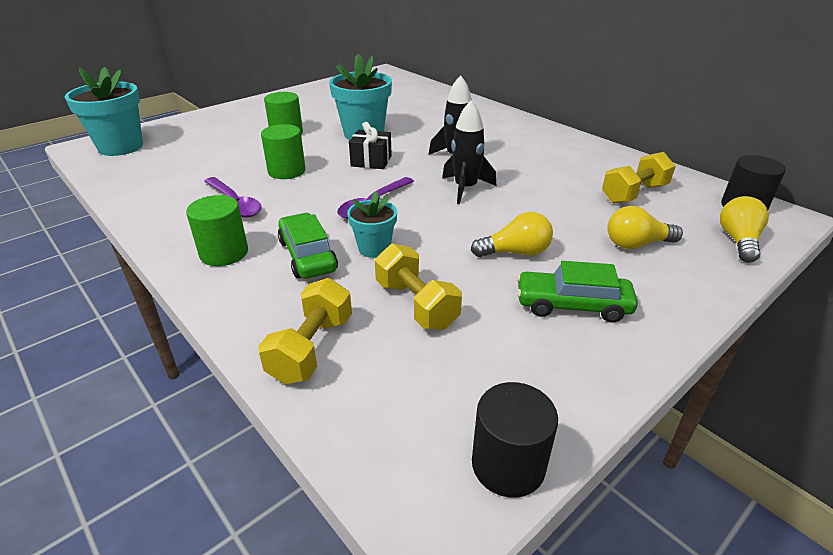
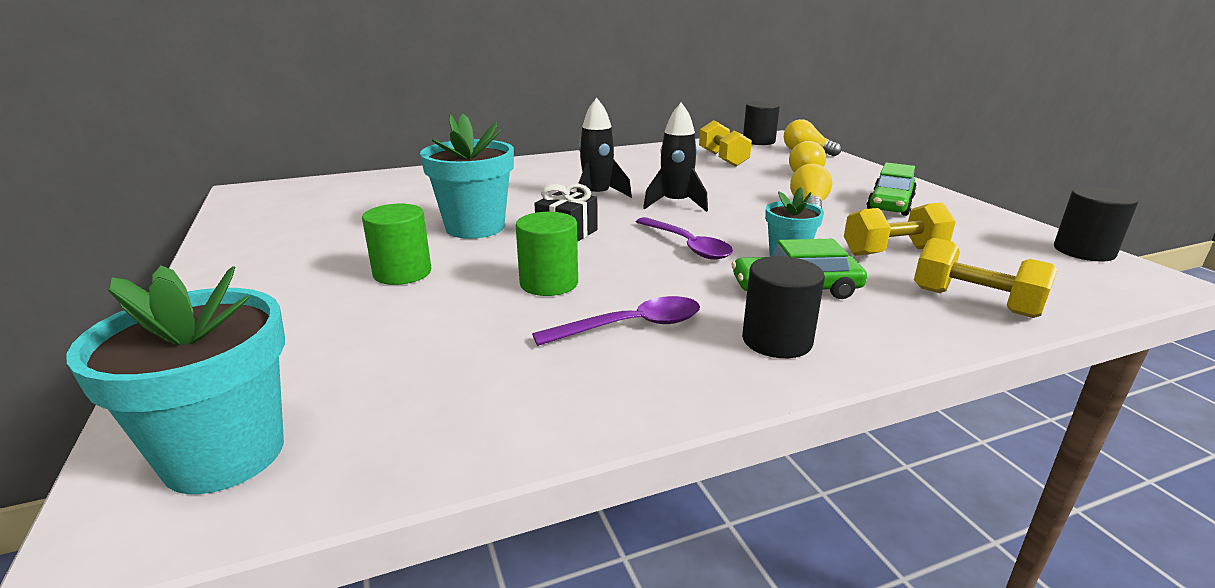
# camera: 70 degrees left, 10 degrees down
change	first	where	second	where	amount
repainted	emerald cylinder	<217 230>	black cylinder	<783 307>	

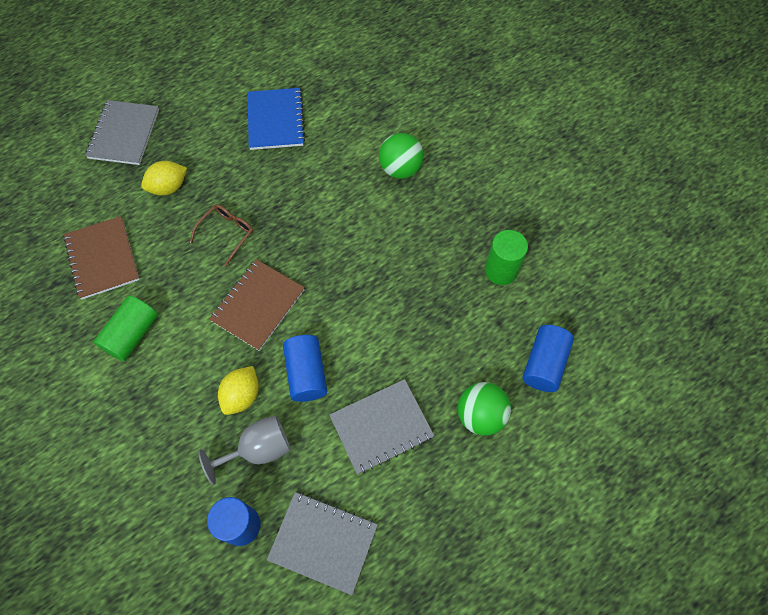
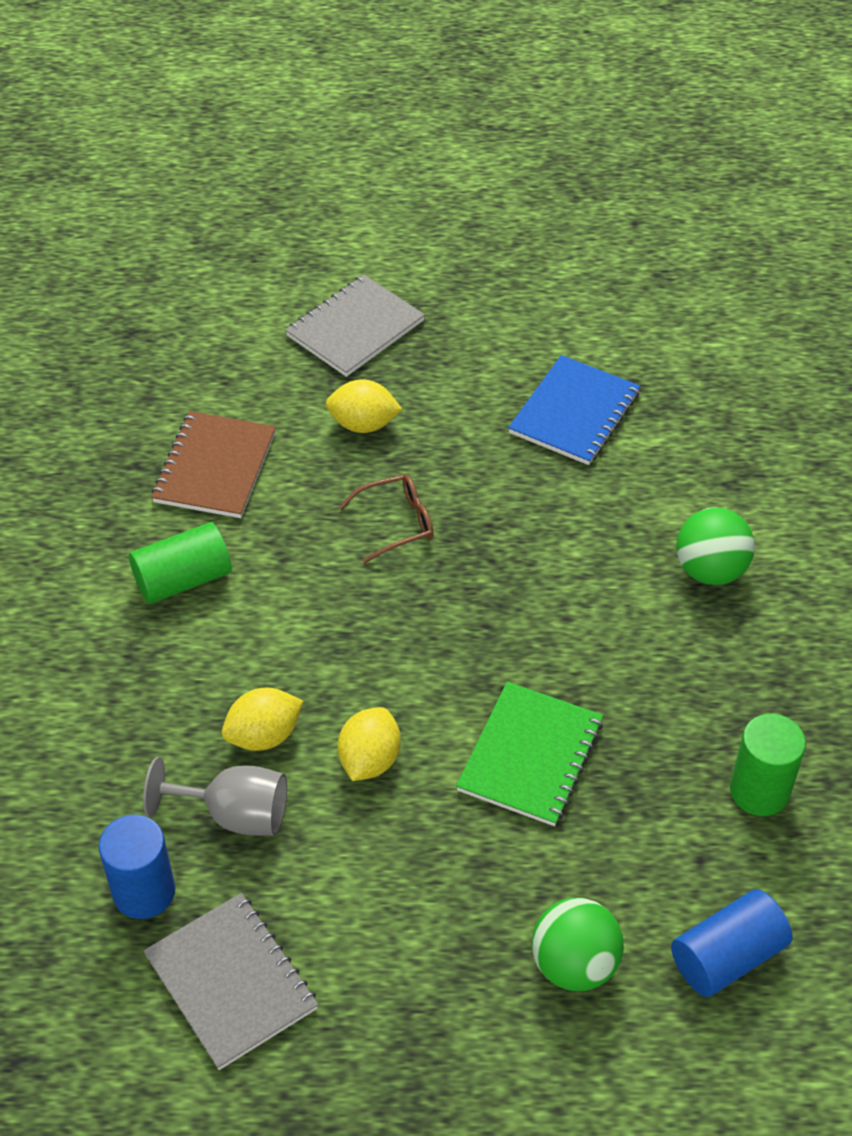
# camera: 35 degrees right, 15 degrees down
change	first	where	second	where	amount
gone	russet notepad	<257 305>			
swapped	blue cylinder	<305 368>	yellow lemon	<369 744>	
gone	grey notepad	<381 426>			
new			emerald notepad	<529 753>	

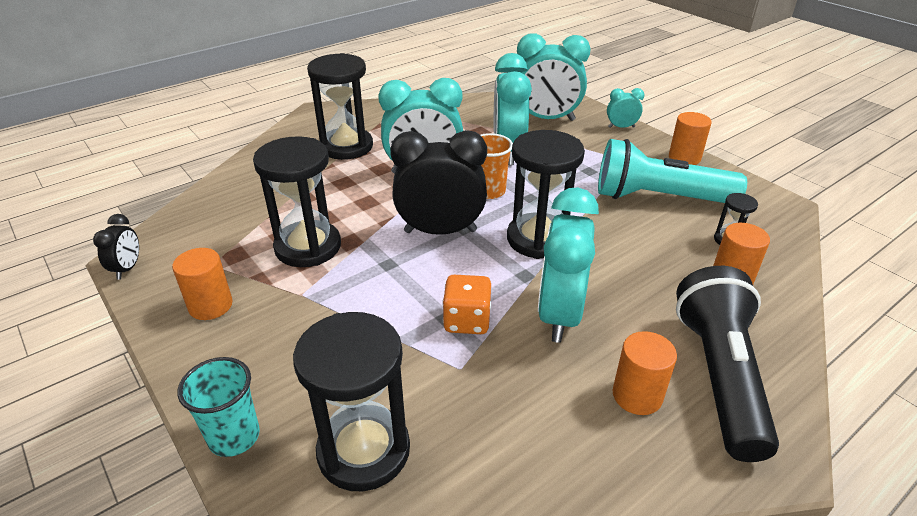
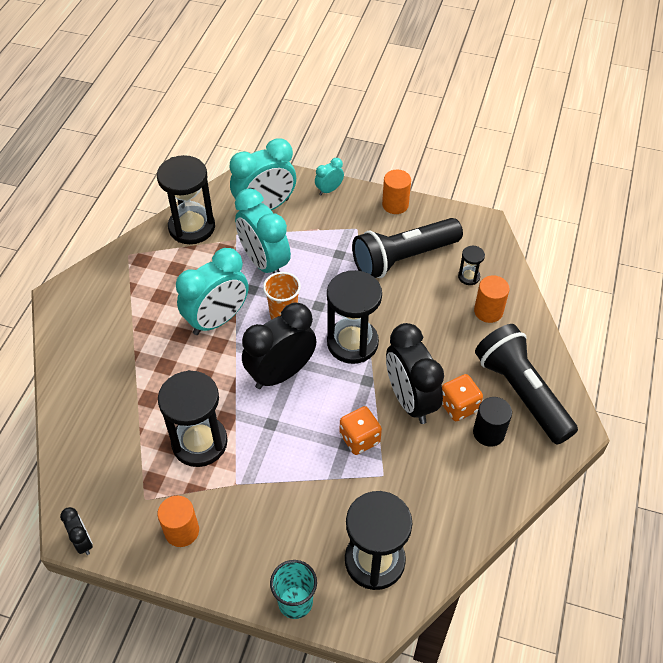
# camera: 35 degrees left, 15 degrees up
change	first	where	second	where	amount
shifted	black hourglass	<340 106>		<186 199>	
repainted	turquoise pocket torch	<672 171>	black pocket torch	<407 248>	
repainted	turquoise alarm clock	<568 265>	black alarm clock	<415 373>	
repainted	orange cylinder	<645 373>	black cylinder	<492 422>	
new			orange dice	<462 397>	

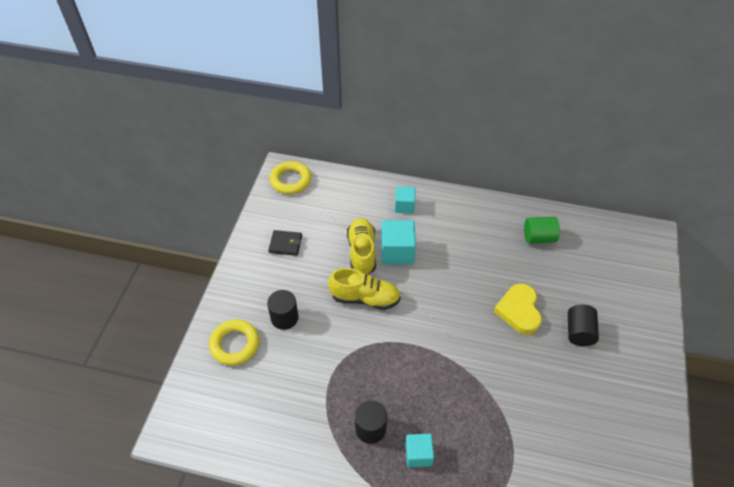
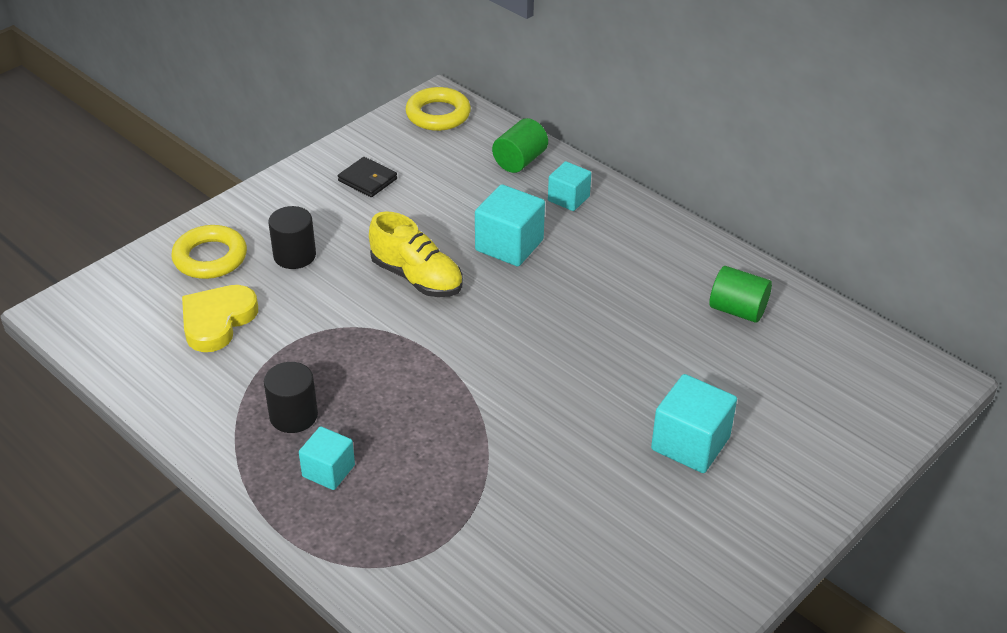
# camera: 30 degrees right, 10 degrees down
change	first	where	second	where	amount
gone	yellow sneaker	<361 246>			
shifted	yellow heart shape	<518 309>		<220 318>	
swapped	black cylinder	<583 325>	turquoise cube	<694 423>	
new			emerald cylinder	<520 145>	

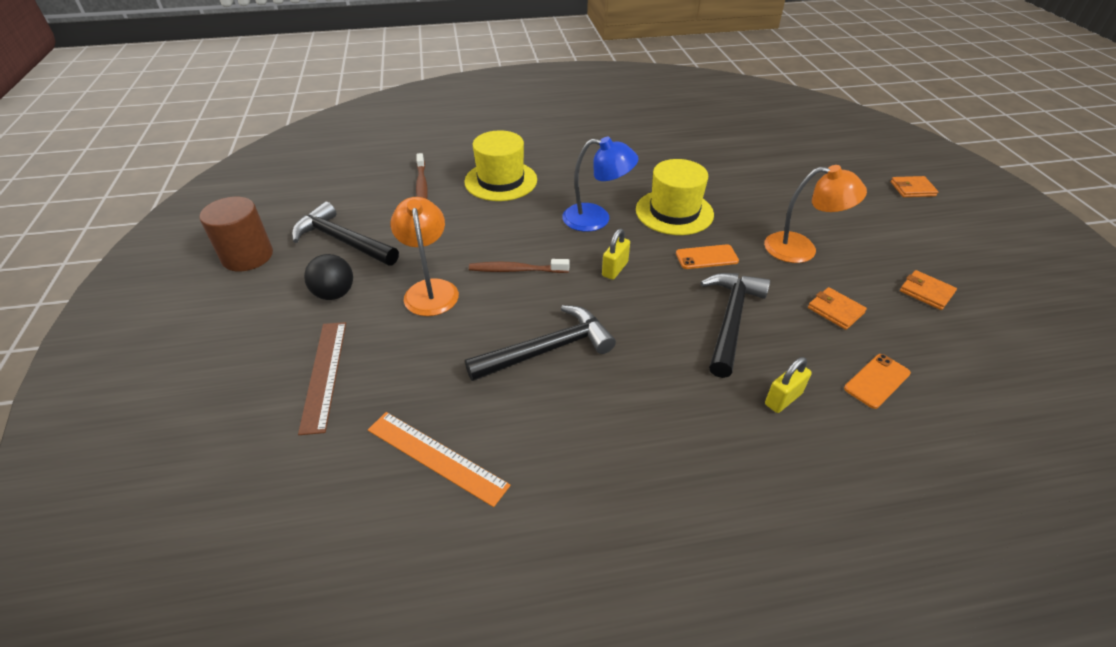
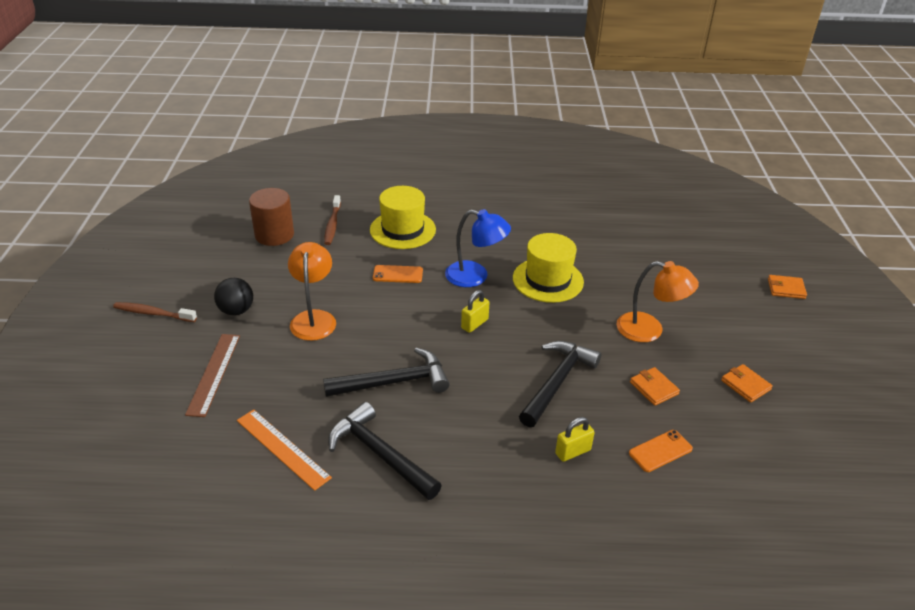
# camera: 10 degrees right, 5 degrees down
change	first	where	second	where	amount
shifted	russet cylinder	<236 234>		<271 217>	
shifted	black carpenter's hammer	<345 233>		<385 451>	
shifted	orange mobile phone	<707 256>		<398 274>	
shifted	russet dental brush	<519 266>		<155 312>	

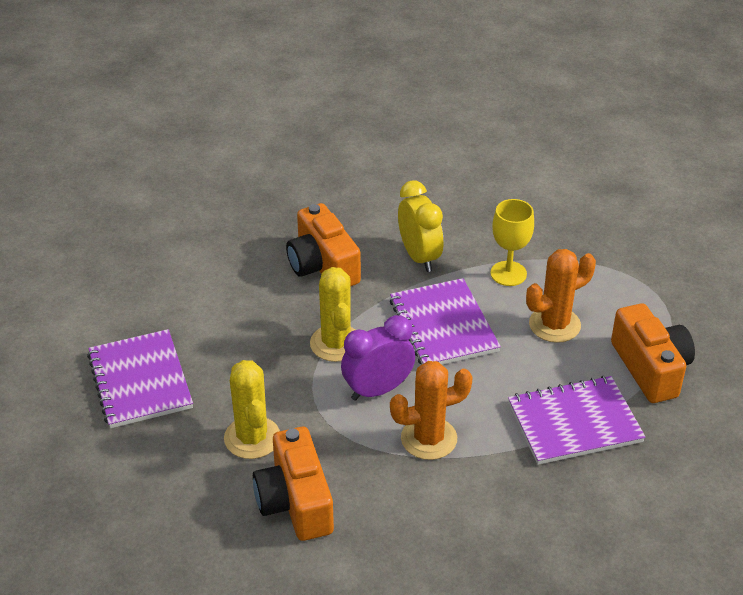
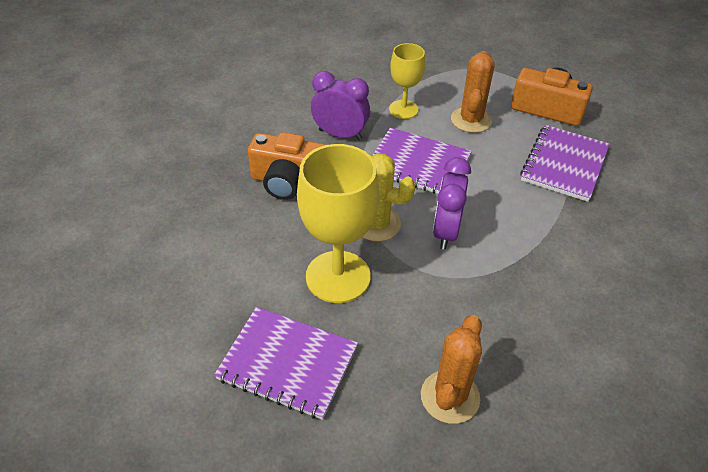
# camera: 50 degrees left, 5 degrees up
change	first	where	second	where	amount
repainted	yellow alarm clock	<420 226>	purple alarm clock	<340 105>	
gone	yellow cactus	<252 409>			
shifted	orange cactus	<431 410>		<451 369>	
gone	orange camera	<293 484>			
new			yellow wine glass	<338 223>	

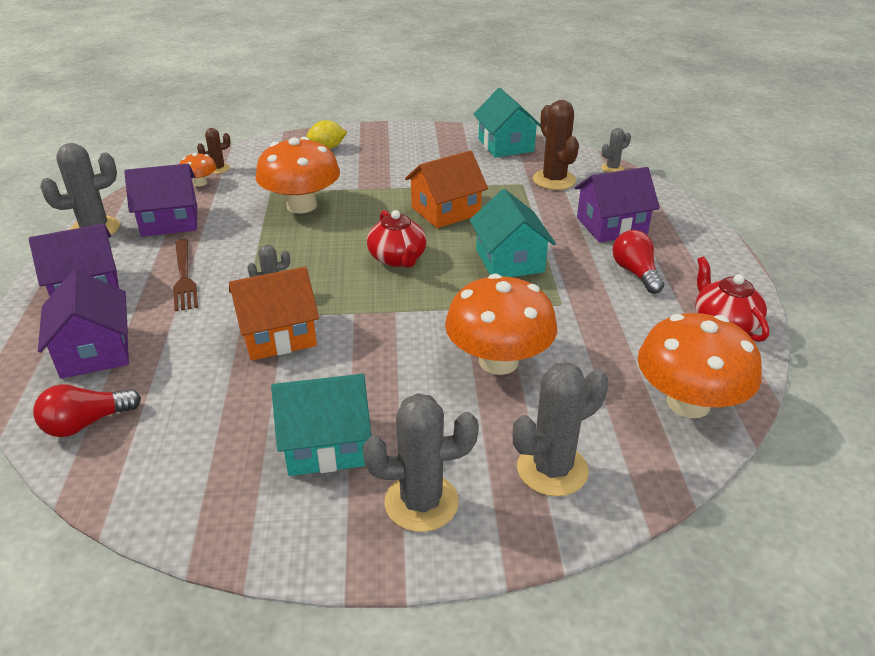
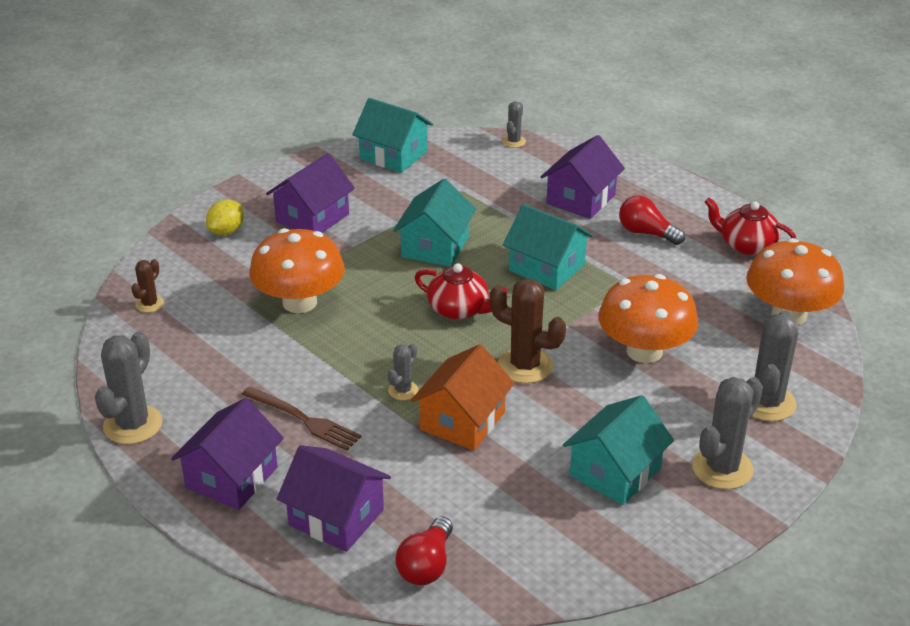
# camera: 40 degrees left, 0 degrees up
change	first	where	second	where	amount
shifted	russet cactus	<556 145>		<527 330>	
repainted	orange toy house	<446 189>	turquoise toy house	<434 223>	
gone	orange toadstool	<198 169>			
shifted	purple toy house	<160 200>		<310 193>	

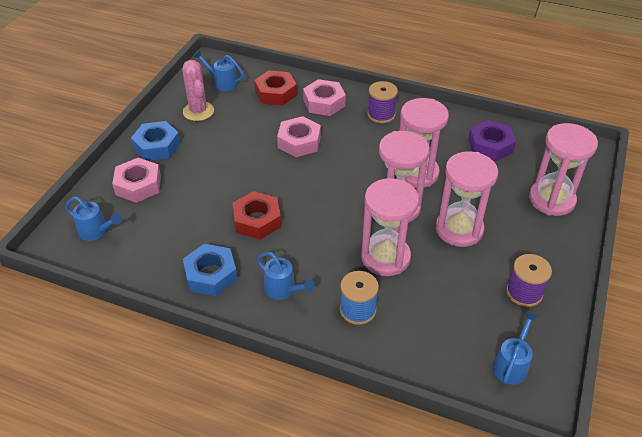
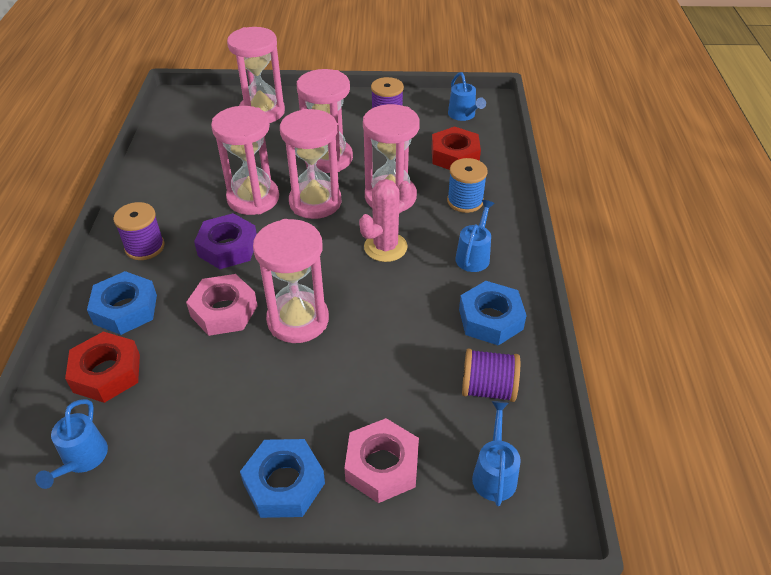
# camera: 110 degrees left, 0 degrees up
change	first	where	second	where	amount
shifted	pink cactus	<198 90>		<385 220>	
repainted	pink hexagon nut	<324 97>	blue hexagon nut	<122 303>	
shifted	purple hexagon nut	<492 141>		<225 241>	
shifted	crimson hexagon nut	<257 215>		<456 148>	
rotated	blue watering pot	<515 348>		<467 96>	120 degrees counterclockwise
new			pink hourglass	<291 281>	
new			purple bobbin	<491 375>	

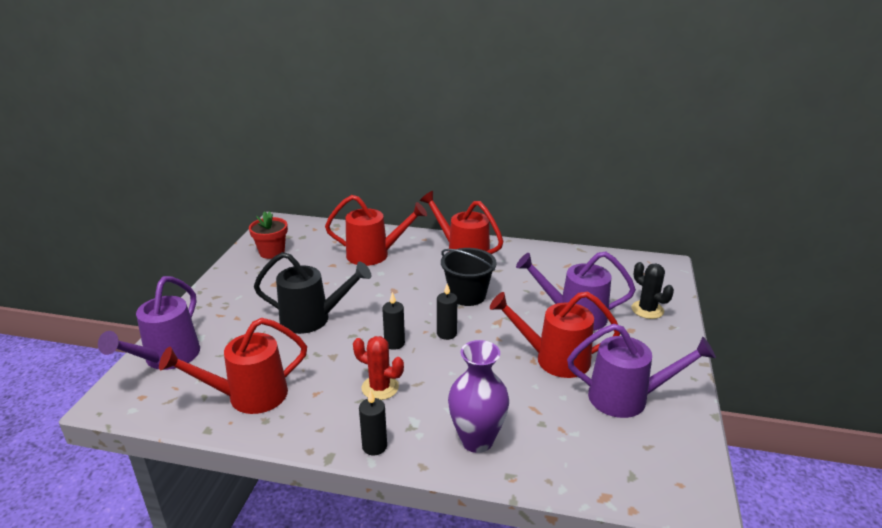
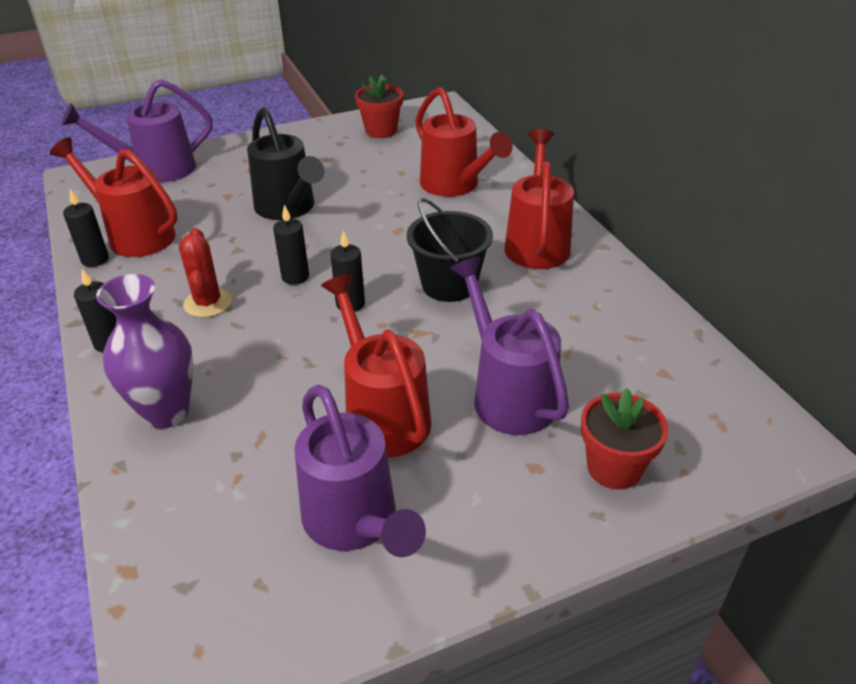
# camera: 55 degrees right, 10 degrees up
change	first	where	second	where	amount
swapped	black cactus	<652 290>	crimson flower pot	<625 439>	
new			black pillar candle	<86 228>	

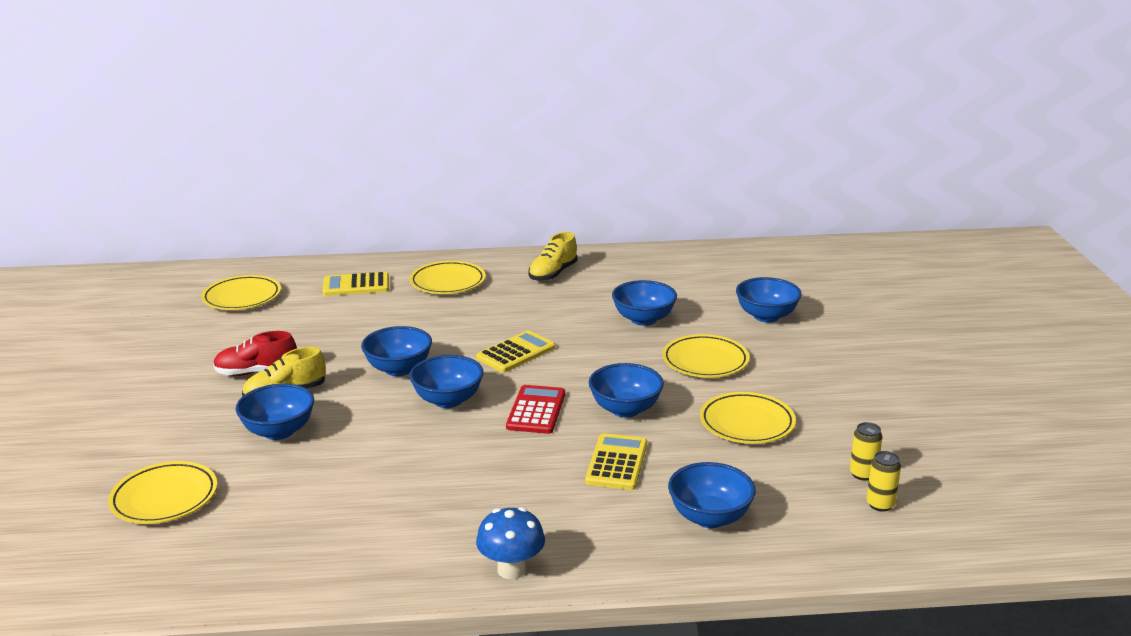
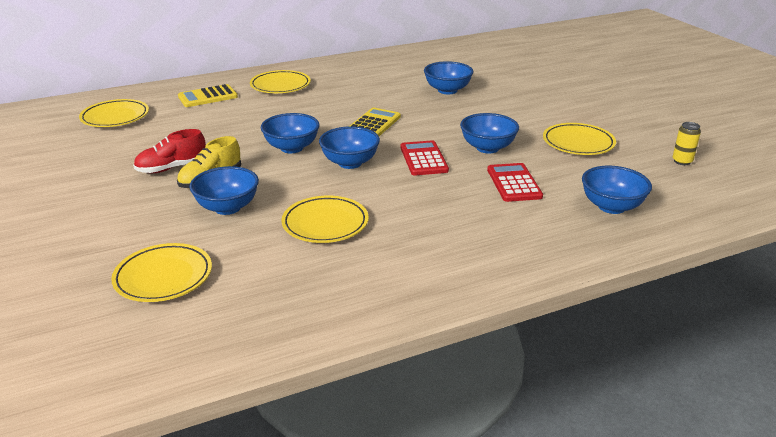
# camera: 20 degrees left, 5 degrees up
change	first	where	second	where	amount
gone	yellow sneaker	<553 256>			
gone	blue deep dish	<769 300>			
shifted	yellow flat dish	<706 356>		<324 219>	
repainted	yellow pocket calculator	<616 461>	crimson pocket calculator	<515 182>	
gone	yellow tin	<883 481>			
gone	blue toadstool	<510 543>			

